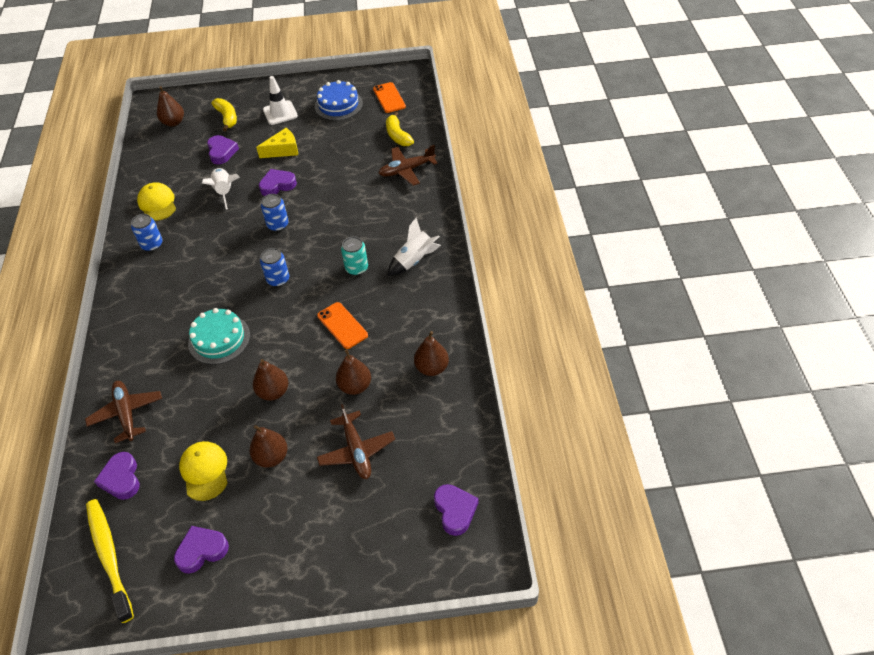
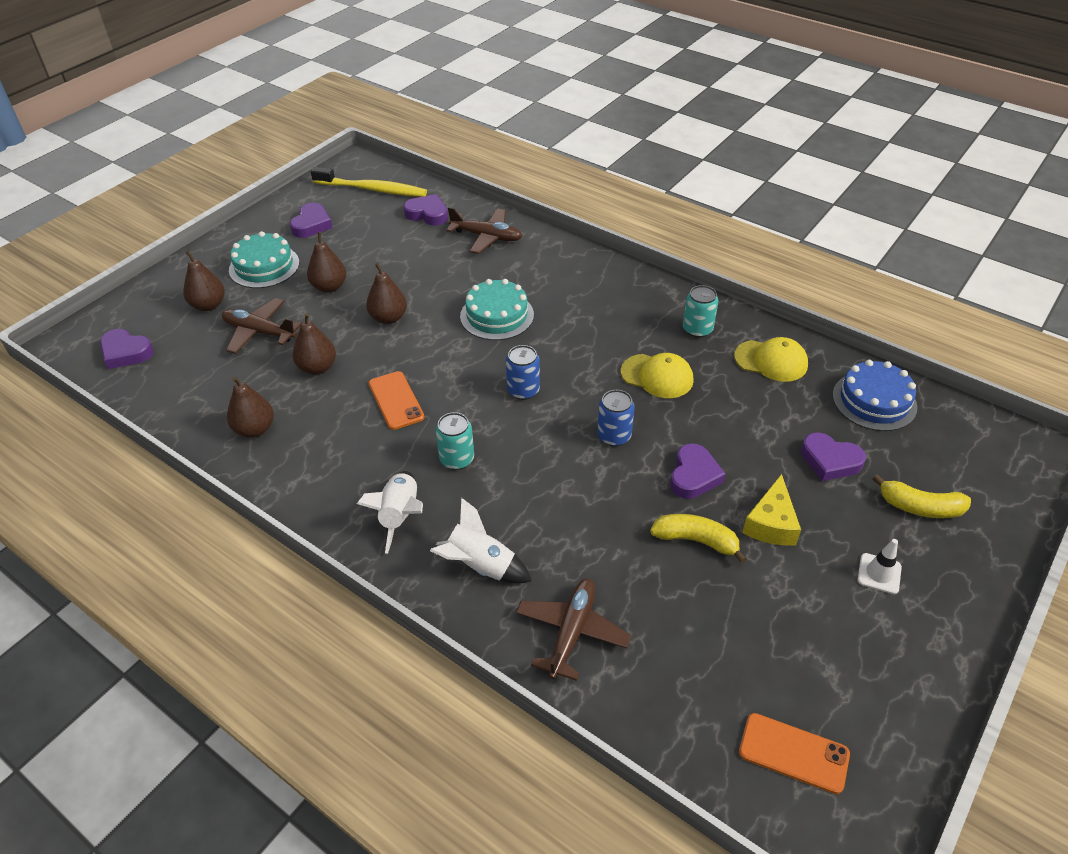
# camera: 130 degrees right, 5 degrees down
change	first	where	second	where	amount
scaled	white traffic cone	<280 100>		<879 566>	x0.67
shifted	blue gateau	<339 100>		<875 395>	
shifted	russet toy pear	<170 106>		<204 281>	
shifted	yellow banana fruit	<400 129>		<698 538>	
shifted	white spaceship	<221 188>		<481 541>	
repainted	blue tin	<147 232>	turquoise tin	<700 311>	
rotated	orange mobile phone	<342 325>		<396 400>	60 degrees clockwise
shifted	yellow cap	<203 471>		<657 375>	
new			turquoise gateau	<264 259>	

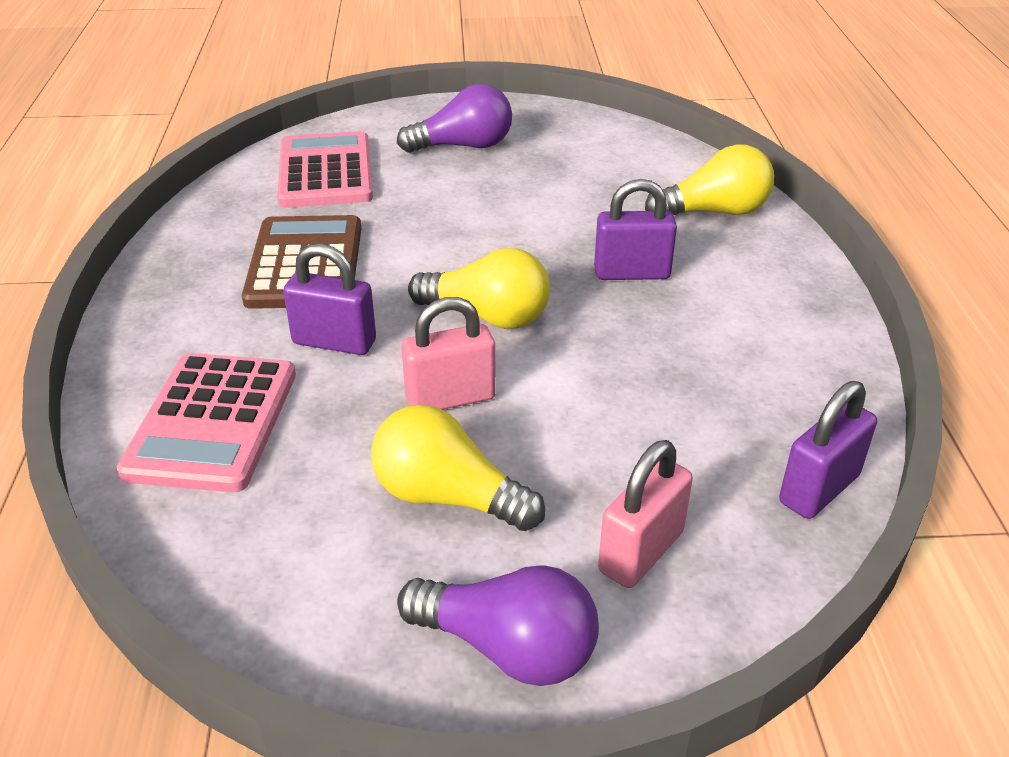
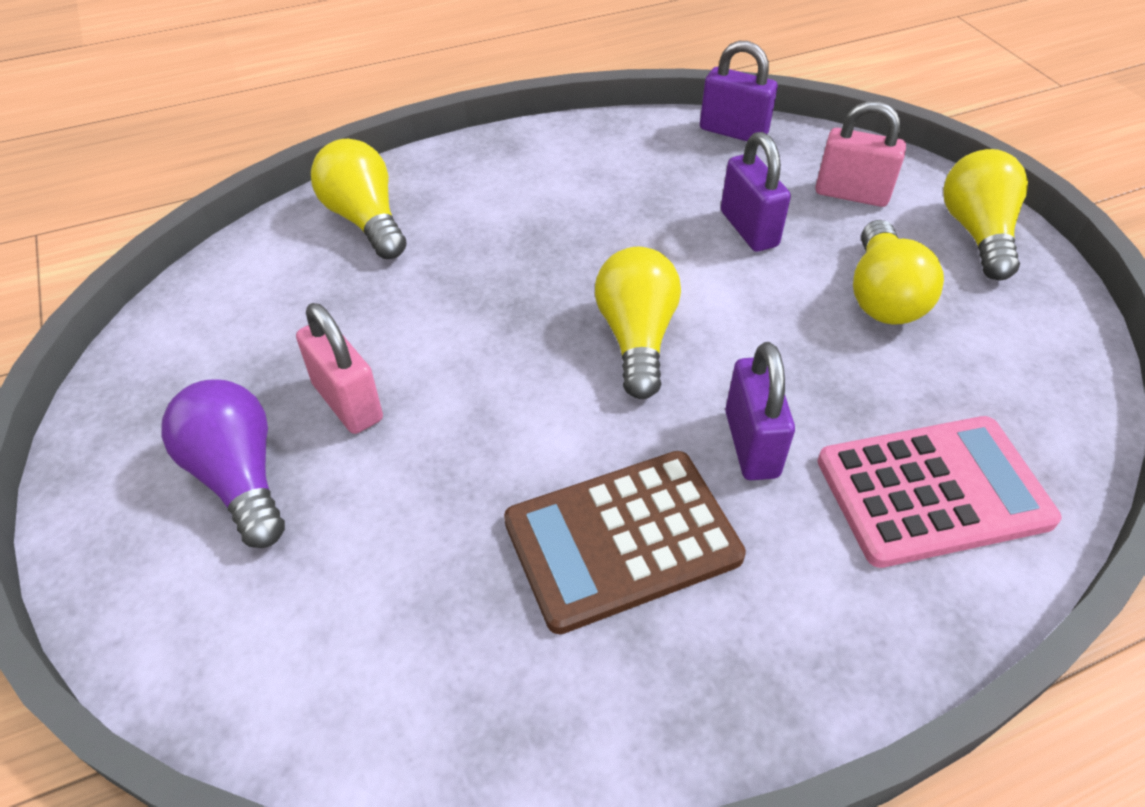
# camera: 110 degrees left, 10 degrees up
change	first	where	second	where	amount
gone	pink pocket calculator	<325 169>			
shifted	purple padlock	<635 229>		<756 192>	
shifted	pink padlock	<448 353>		<339 368>	
repainted	purple light bulb	<498 625>	yellow light bulb	<985 214>	

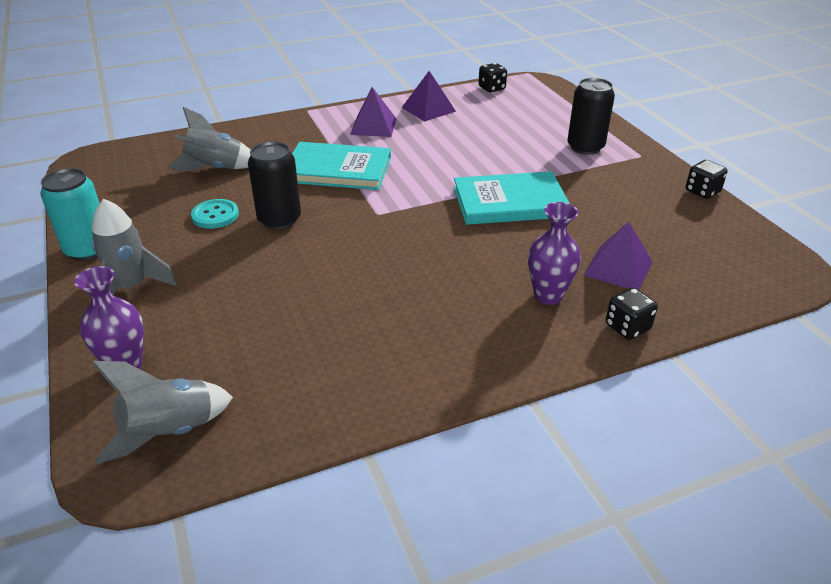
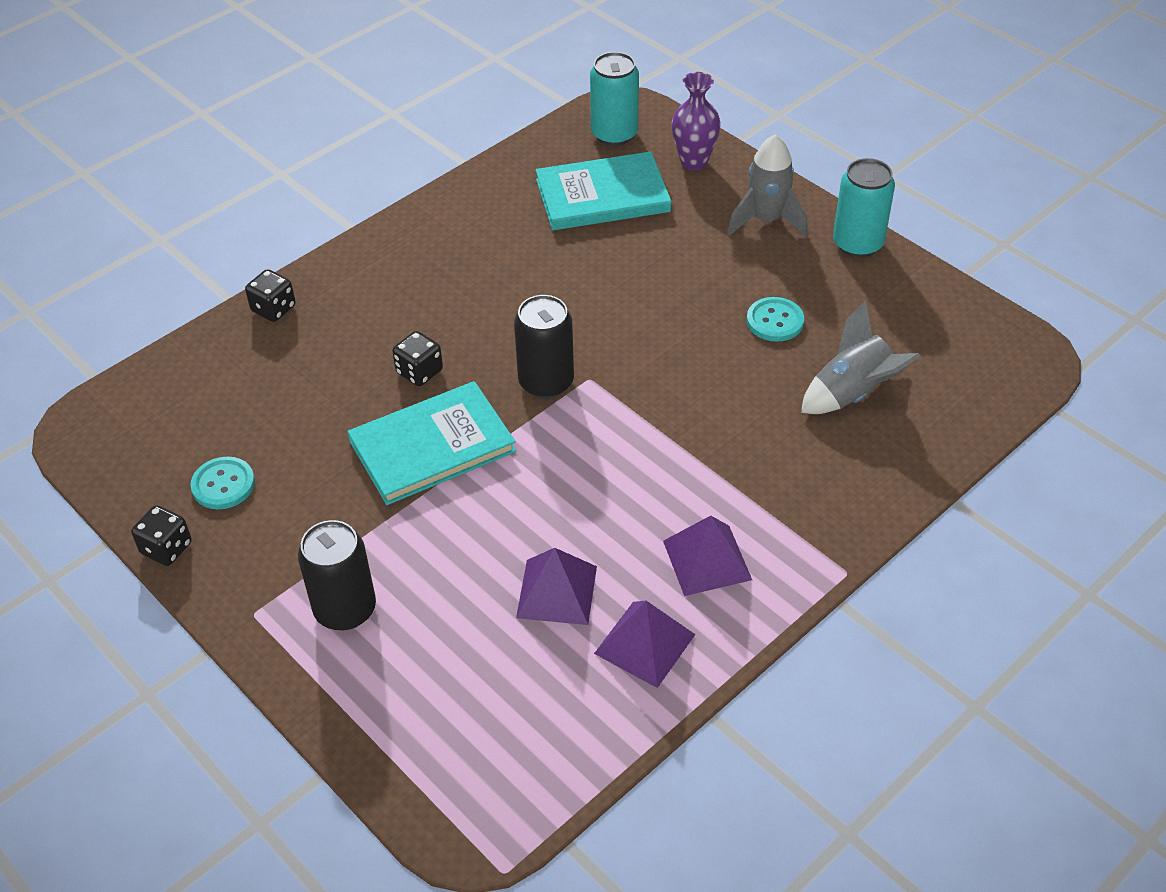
# camera: 160 degrees right, 10 degrees up
change	first	where	second	where	amount
shifted	black dice	<492 77>		<417 358>	
shifted	black tin	<274 186>		<544 346>	
shifted	turquoise hardback	<341 166>		<603 190>	
gone	purple flower vase	<554 253>			
shifted	purple pyramid	<618 256>		<556 586>	
swapped	grey spaceship	<162 412>	turquoise tin	<614 99>	
new			turquoise button	<222 483>	

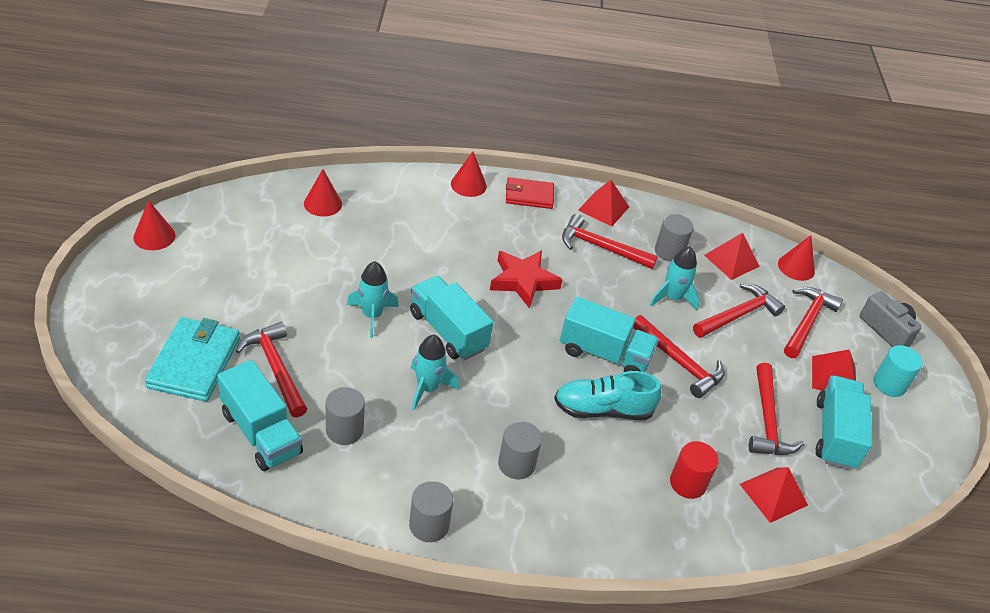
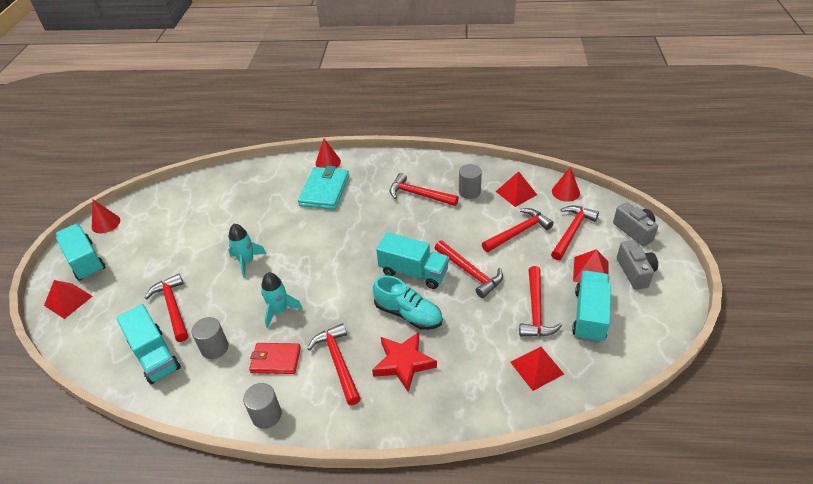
# camera: 10 degrees right, 0 degrees up
change	first	where	second	where	amount
gone	crimson cone shape	<323 193>			
shifted	crimson wallet	<530 193>		<275 358>	
shifted	crimson pyramid	<603 203>		<68 299>	
gone	turquoise spaceship	<675 278>			
shifted	crimson five-pointed star	<526 279>		<404 362>	
shifted	turquoise truck	<451 318>		<81 252>	
shifted	turquoise wallet	<192 359>		<323 188>	
swapped	turquoise cylinder	<898 371>	grey camera	<637 265>	
rotated	turquoise sneaker	<608 395>		<408 302>	150 degrees counterclockwise
swapped	grey cylinder	<520 450>	crimson carpenter's hammer	<334 364>	
gone	crimson cylinder	<694 470>			

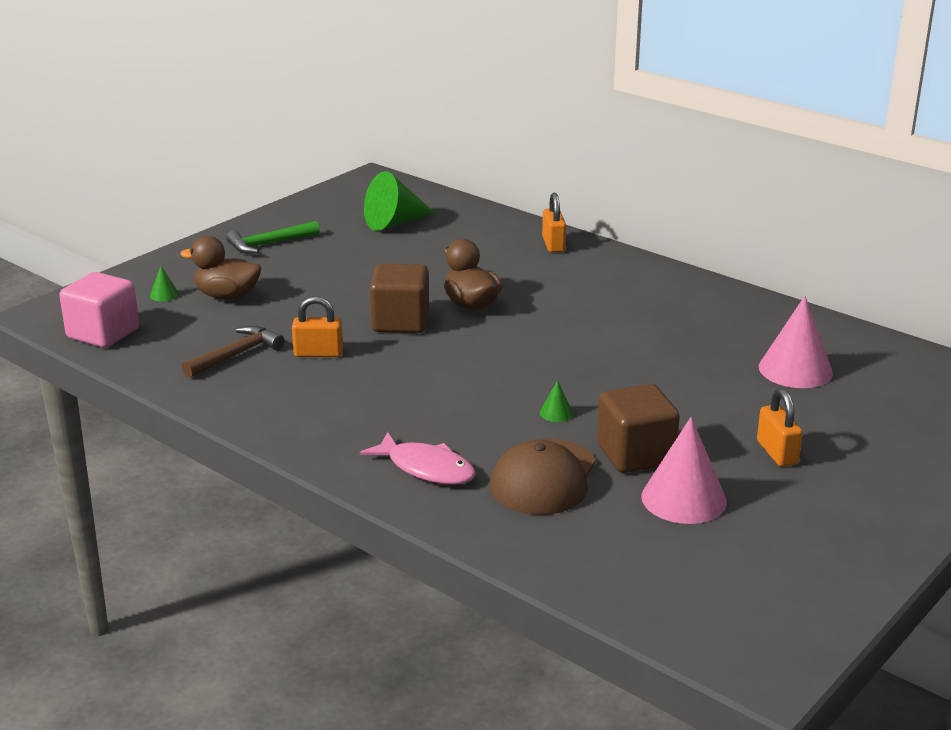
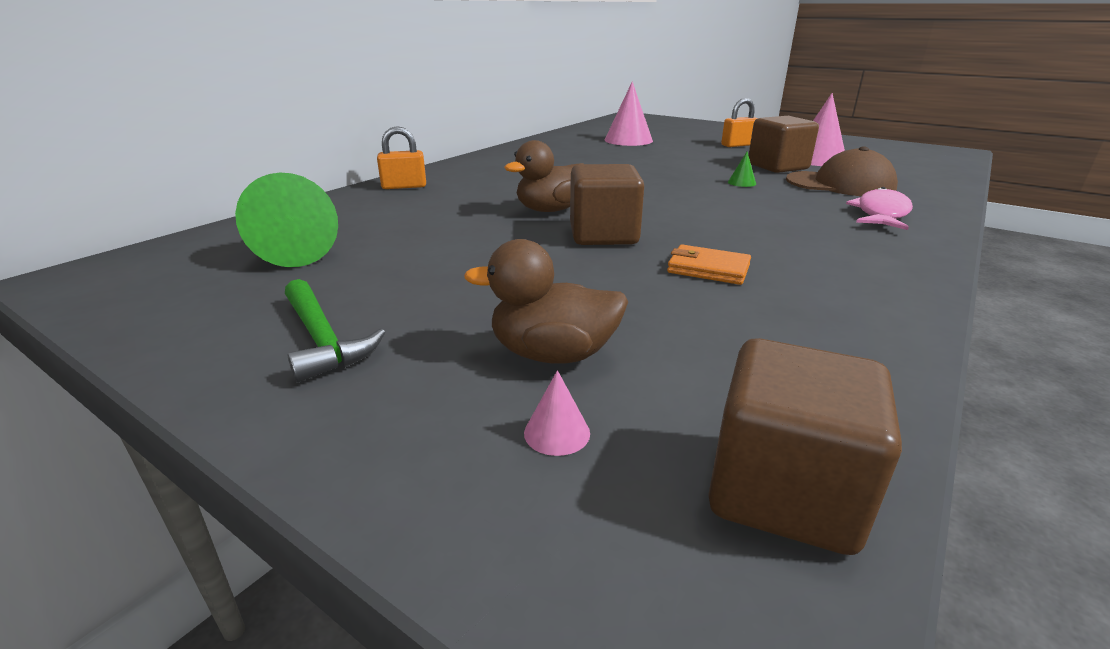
# camera: 95 degrees left, 0 degrees up
change	first	where	second	where	amount
rotated	russet rubber duck	<220 268>		<546 301>	90 degrees clockwise
repainted	emerald cone shape	<164 283>	pink cone shape	<557 413>	
repainted	pink cube	<99 310>	russet cube	<805 446>	
swapped	orange padlock	<317 326>	orange wallet	<709 265>	
gone	russet carpenter's hammer	<233 352>			

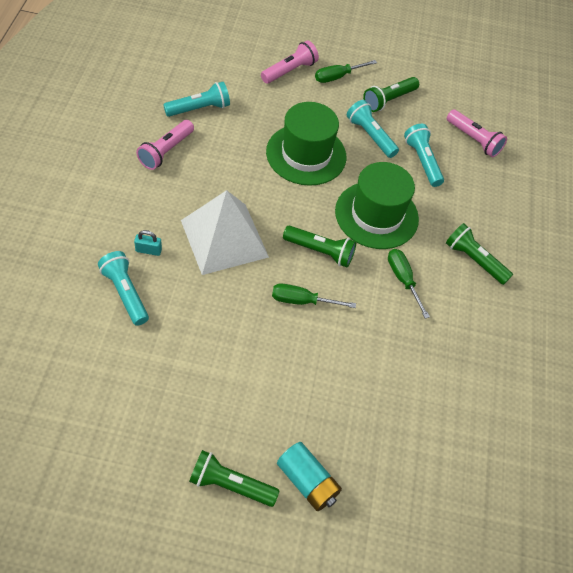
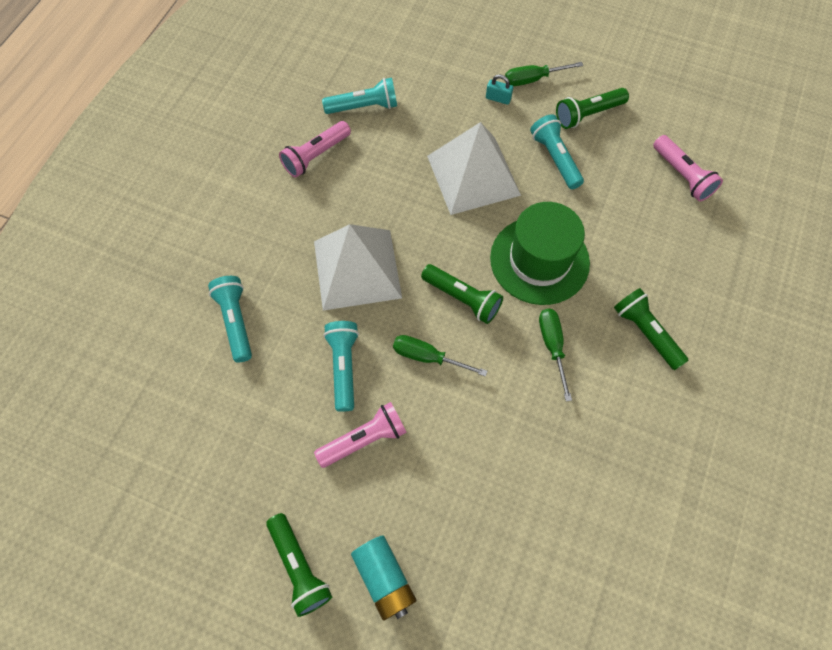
# camera: 20 degrees right, 10 degrees up
change	first	where	second	where	amount
shifted	pink pocket torch	<290 62>		<360 435>	
swapped	emerald tall hat	<306 144>	white pyramid	<474 168>	
shifted	turquoise pocket torch	<424 155>		<341 366>	
shifted	turquoise padlock	<148 243>		<499 89>	
rotated	emerald pocket torch	<234 478>		<299 565>	150 degrees counterclockwise

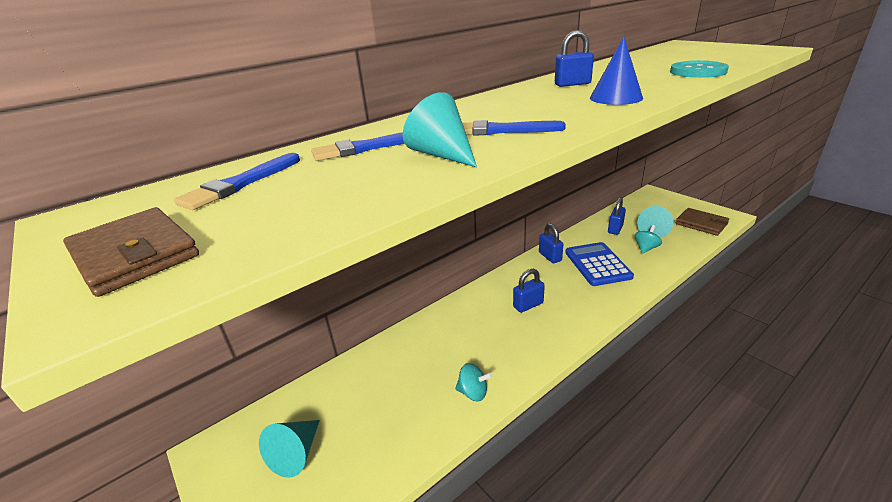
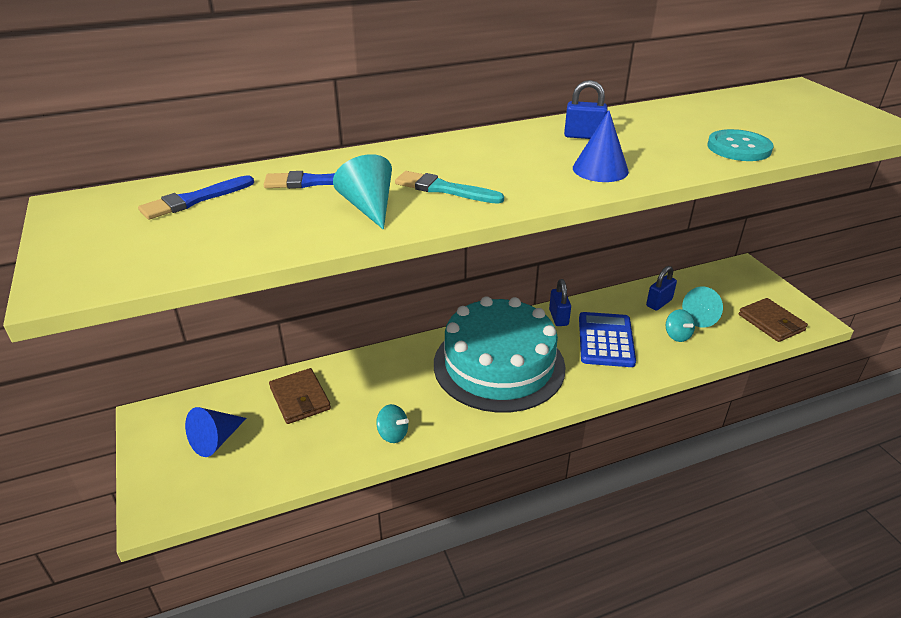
# camera: 15 degrees right, 5 degrees up
change	first	where	second	where	amount
repainted	blue paintbrush	<514 128>	turquoise paintbrush	<449 187>	
shifted	russet wallet	<131 252>		<300 396>	
rotated	turquoise spinning top	<648 239>		<680 325>	105 degrees clockwise
swapped	blue padlock	<529 291>	turquoise gateau	<500 354>	
repainted	turquoise cone shape	<289 449>	blue cone shape	<216 432>	

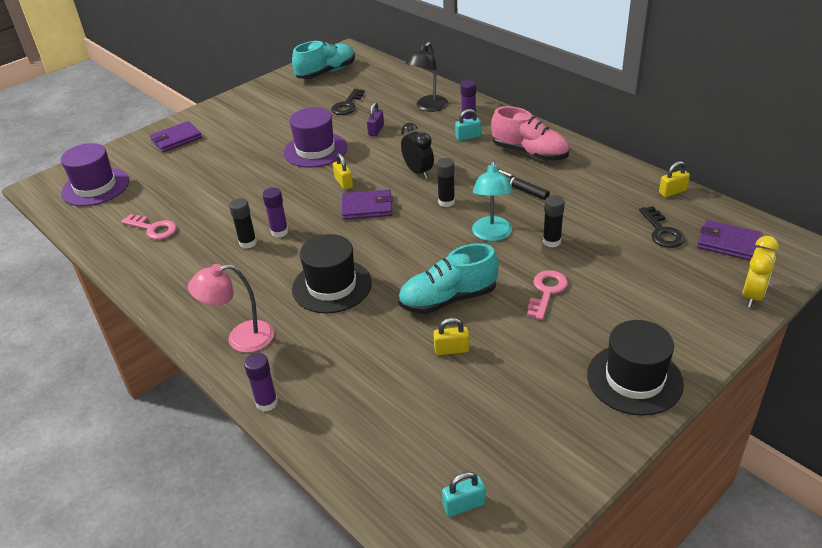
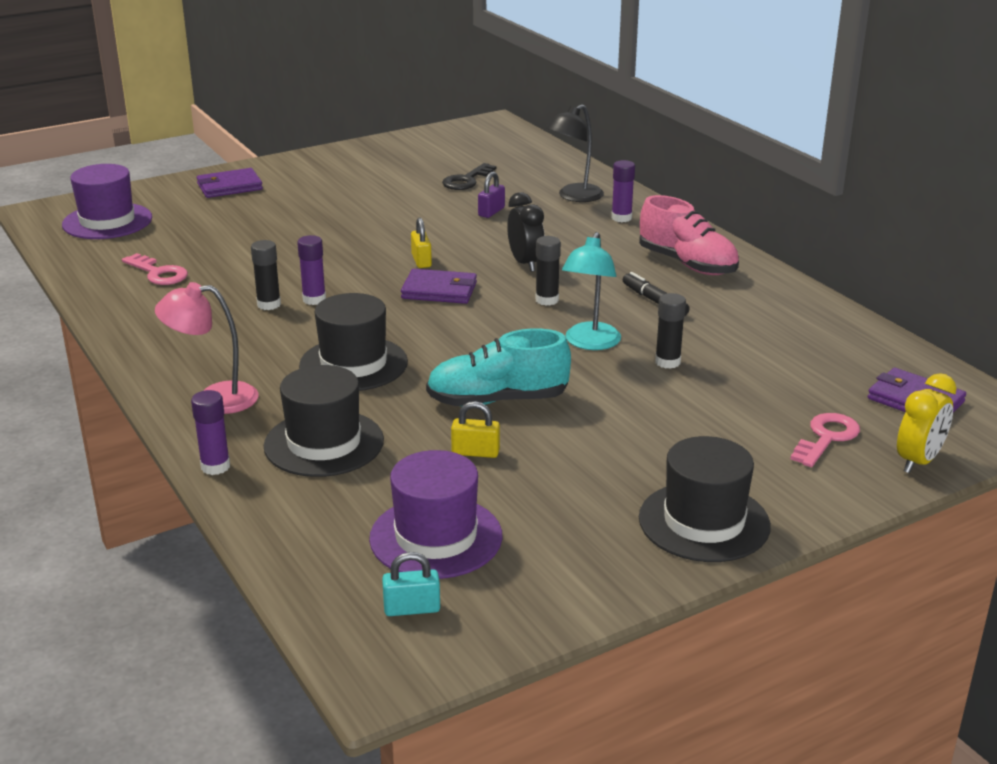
# camera: 10 degrees right, 10 degrees down
change	first	where	second	where	amount
gone	turquoise sneaker	<323 60>			
shifted	purple tall hat	<315 137>		<436 514>	
gone	turquoise padlock	<468 125>			
gone	yellow padlock	<674 179>			
gone	black key	<662 227>			
shifted	pink key	<547 295>		<825 440>	
new			black tall hat	<324 421>	

